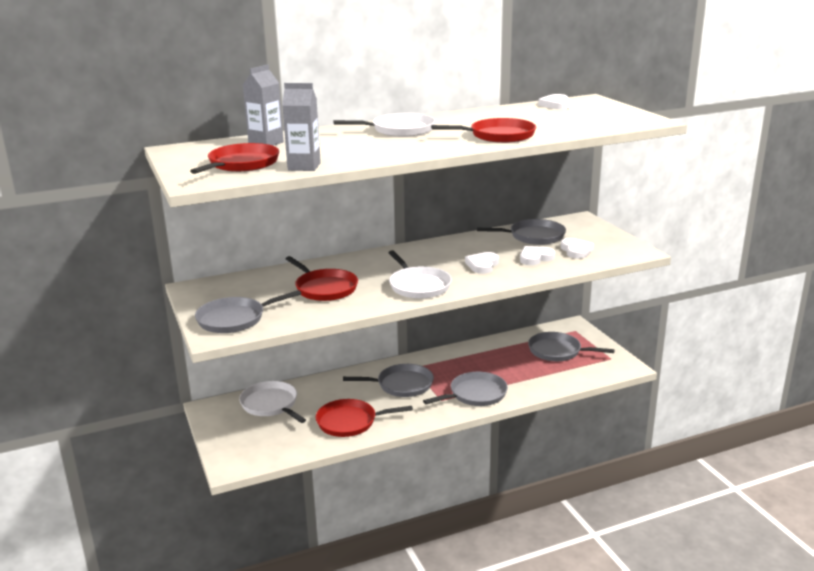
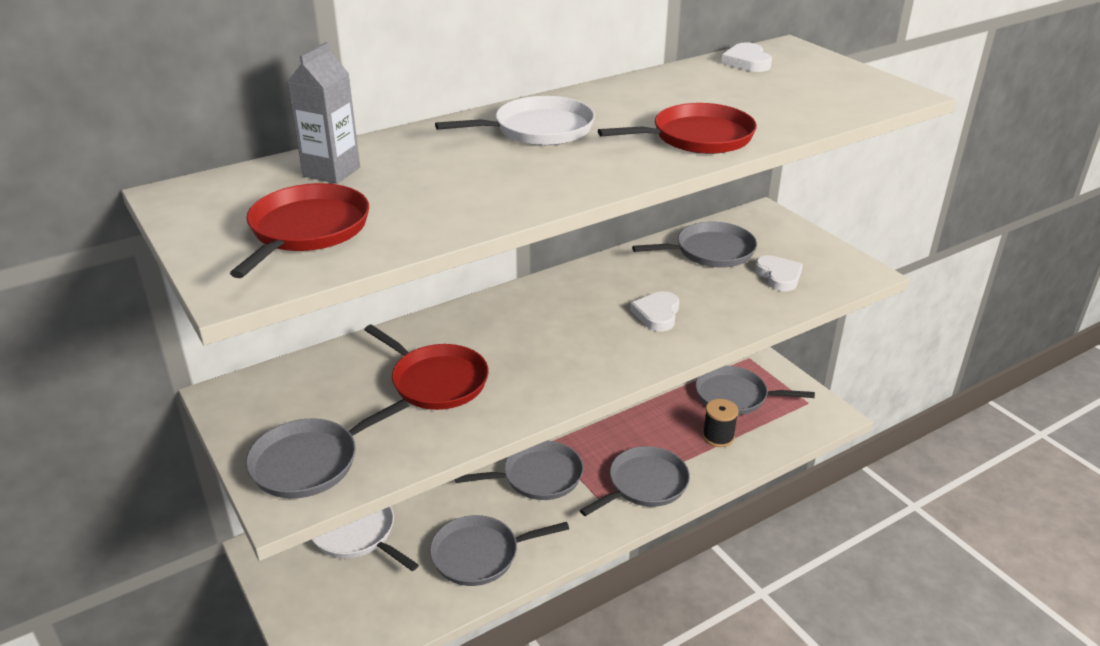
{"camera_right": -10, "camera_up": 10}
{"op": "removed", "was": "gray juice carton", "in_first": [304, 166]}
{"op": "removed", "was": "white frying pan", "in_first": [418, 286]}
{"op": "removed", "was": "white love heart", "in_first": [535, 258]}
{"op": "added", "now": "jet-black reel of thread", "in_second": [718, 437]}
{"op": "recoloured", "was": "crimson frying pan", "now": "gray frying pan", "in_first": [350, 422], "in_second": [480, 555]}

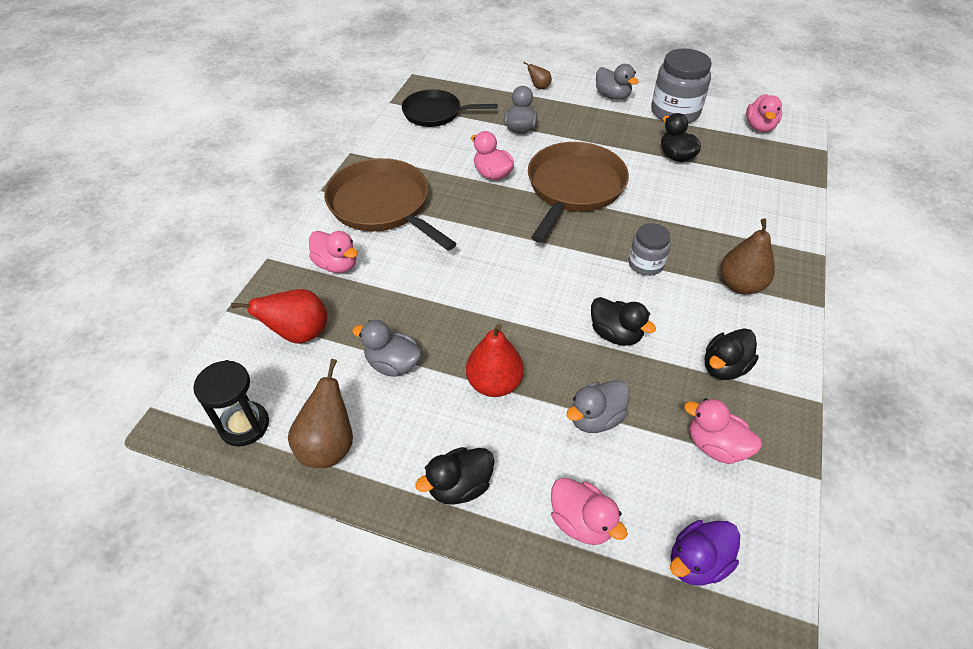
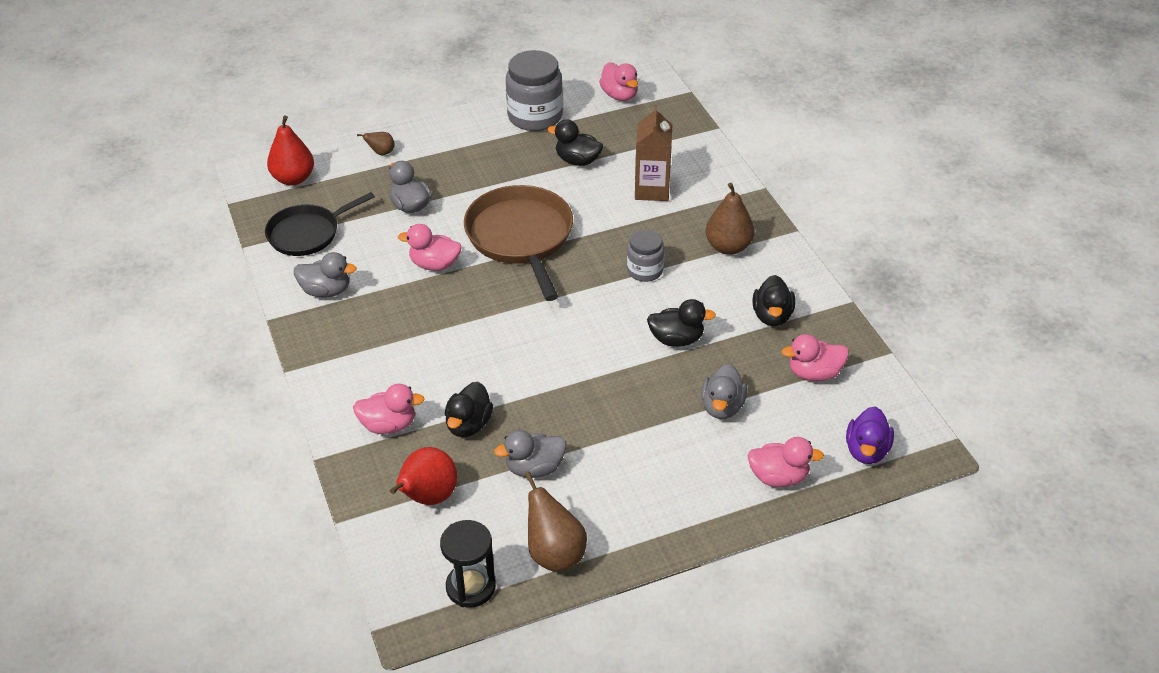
{"camera_right": -40, "camera_up": -5}
{"op": "removed", "was": "russet frying pan", "in_first": [382, 205]}
{"op": "added", "now": "russet juice carton", "in_second": [652, 190]}
{"op": "moved", "was": "jet-black duck", "in_first": [459, 486], "in_second": [468, 425]}
{"op": "moved", "was": "crimson pear", "in_first": [494, 383], "in_second": [293, 179]}
{"op": "moved", "was": "gray duck", "in_first": [612, 96], "in_second": [326, 291]}

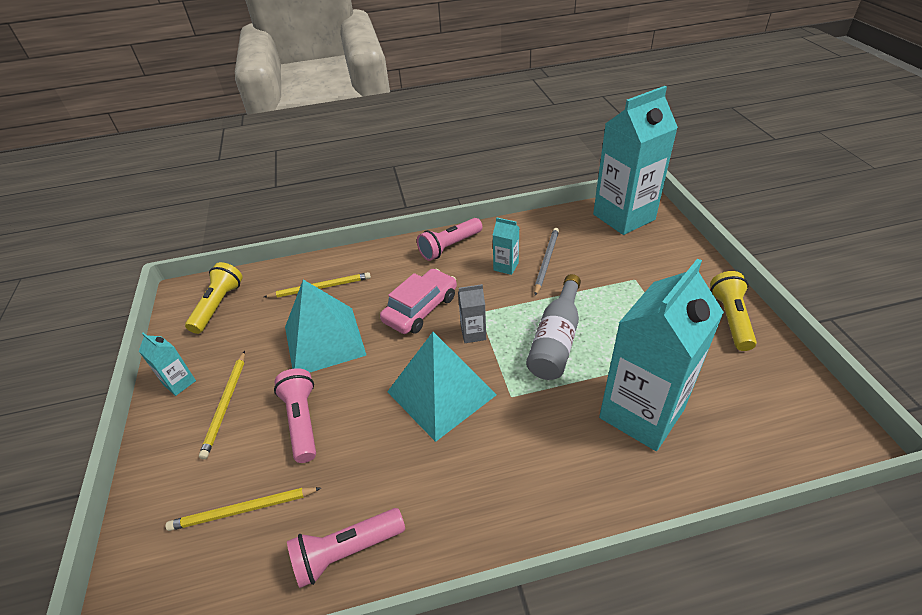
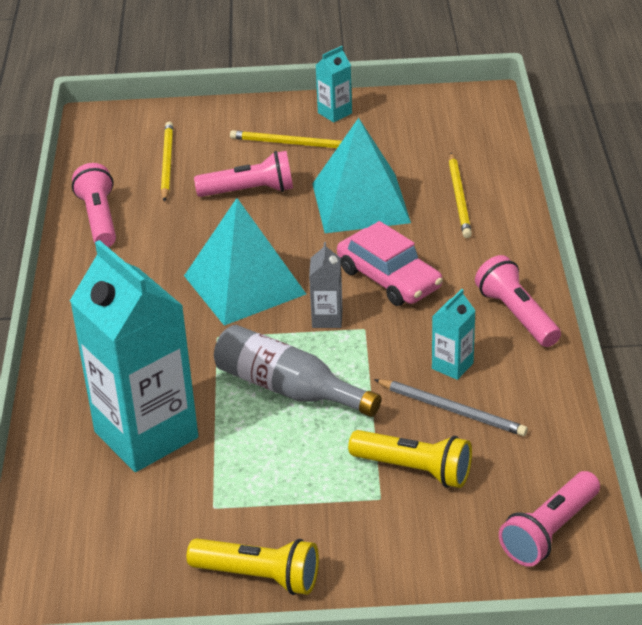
{"camera_right": 100, "camera_up": -5}
{"op": "moved", "was": "bright yellow torch", "in_first": [218, 305], "in_second": [414, 469]}
{"op": "replaced", "was": "teal juice carton", "now": "pink torch", "in_first": [623, 217], "in_second": [549, 532]}

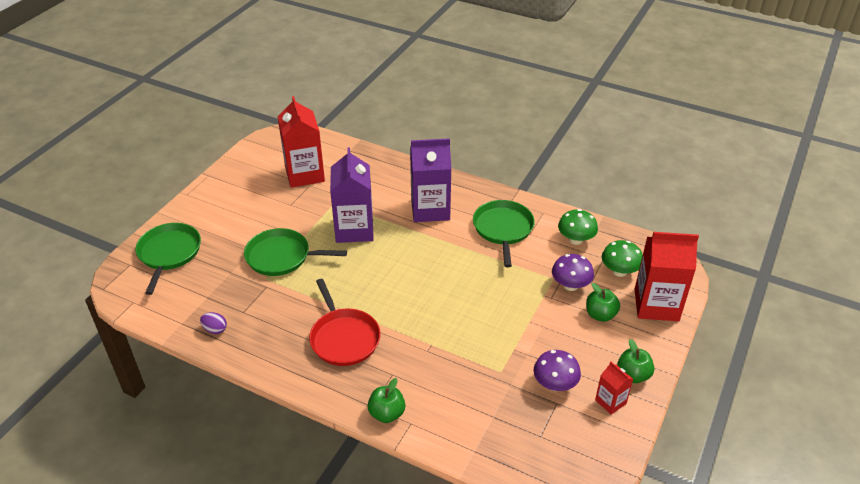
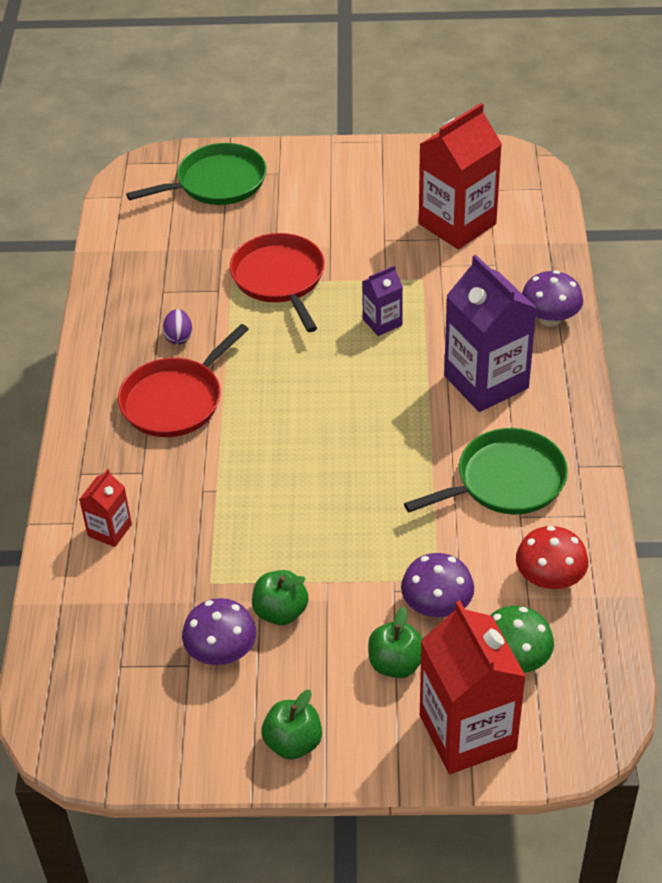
{"camera_right": 65, "camera_up": 5}
{"op": "added", "now": "violet toadstool", "in_second": [549, 318]}
{"op": "moved", "was": "violet egg", "in_first": [215, 329], "in_second": [178, 337]}
{"op": "moved", "was": "green toy apple", "in_first": [387, 413], "in_second": [280, 612]}
{"op": "moved", "was": "crimson juice carton", "in_first": [610, 402], "in_second": [110, 530]}
{"op": "recoloured", "was": "green frying pan", "now": "crimson frying pan", "in_first": [281, 257], "in_second": [279, 279]}
{"op": "recoloured", "was": "green toadstool", "now": "crimson toadstool", "in_first": [575, 239], "in_second": [549, 578]}
{"op": "resized", "was": "violet juice carton", "in_first": [354, 229], "in_second": [382, 322], "ratio": 0.49}

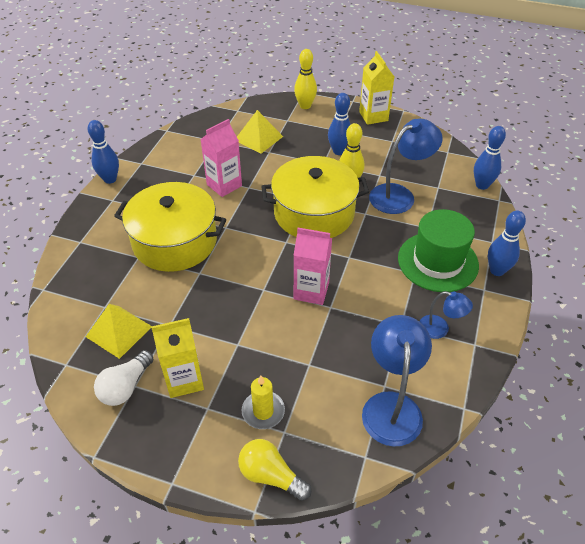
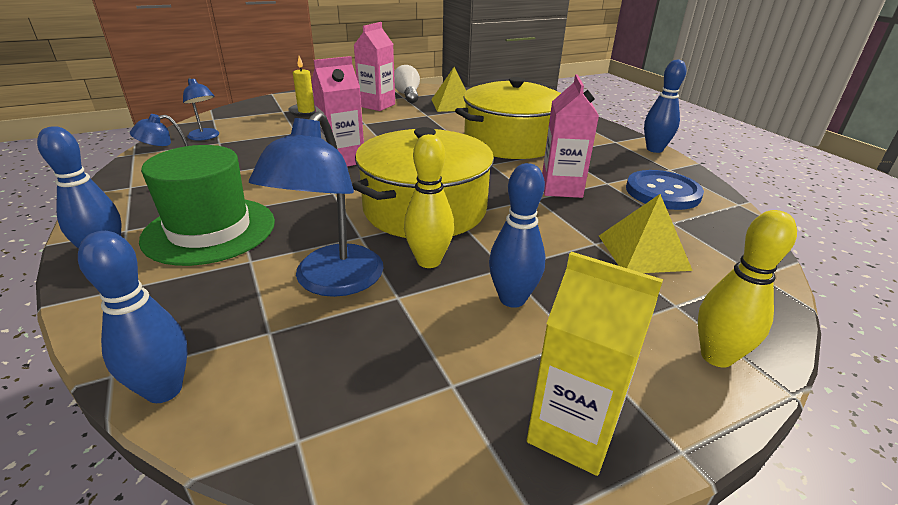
{"camera_right": 135, "camera_up": -15}
{"op": "removed", "was": "bright yellow light bulb", "in_first": [271, 476]}
{"op": "added", "now": "royal blue button", "in_second": [662, 192]}
{"op": "recoloured", "was": "bright yellow juice carton", "now": "pink juice carton", "in_first": [184, 380], "in_second": [377, 105]}
{"op": "resized", "was": "royal blue reading lamp", "in_first": [391, 406], "in_second": [206, 137], "ratio": 0.55}

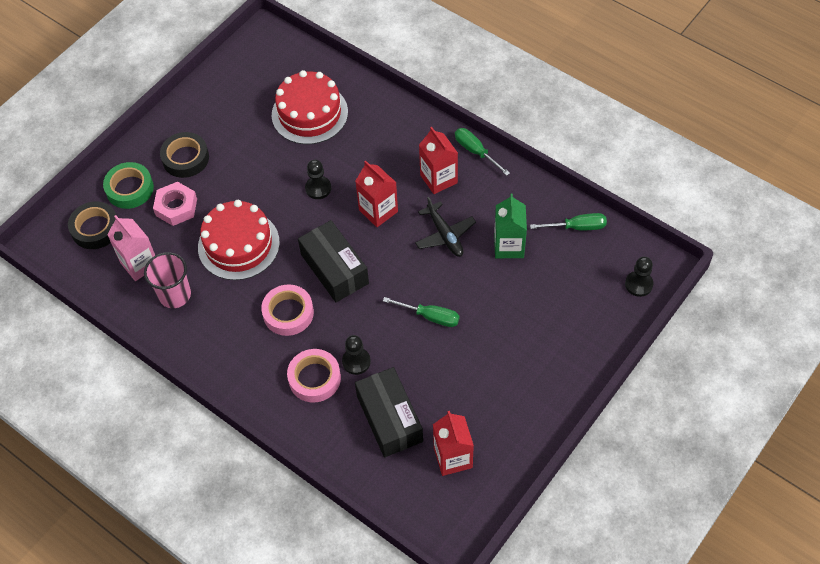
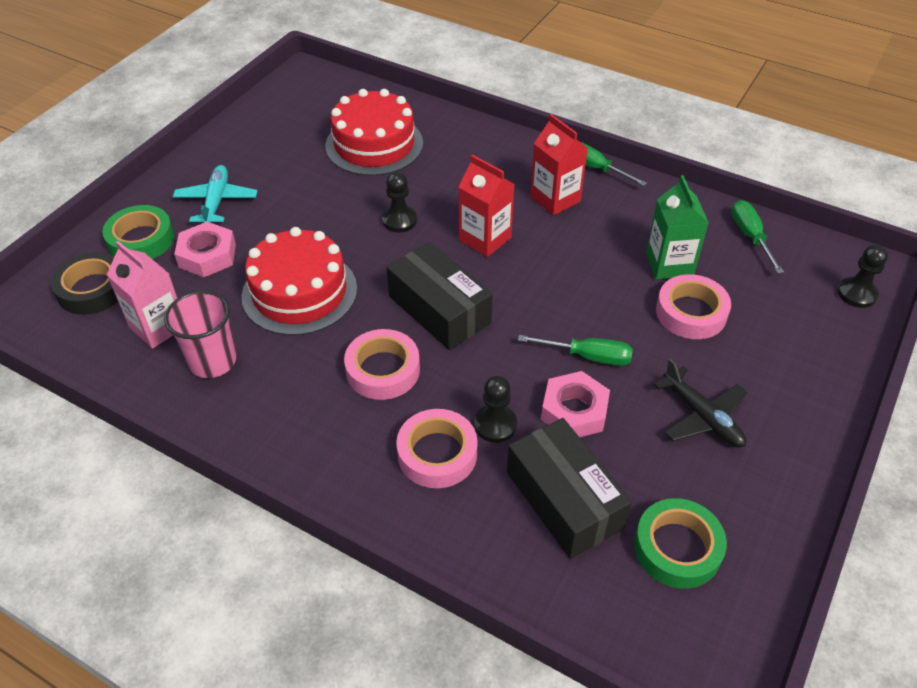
{"camera_right": -10, "camera_up": -10}
{"op": "added", "now": "pink hexagon nut", "in_second": [574, 411]}
{"op": "added", "now": "pink roll of tape", "in_second": [691, 313]}
{"op": "moved", "was": "jet-black plane", "in_first": [445, 235], "in_second": [702, 417]}
{"op": "replaced", "was": "jet-black roll of tape", "now": "teal plane", "in_first": [185, 158], "in_second": [216, 201]}
{"op": "replaced", "was": "crimson juice carton", "now": "green roll of tape", "in_first": [453, 457], "in_second": [677, 548]}
{"op": "turned", "was": "green flat screwdriver", "in_first": [577, 227], "in_second": [750, 236], "clockwise": -90}

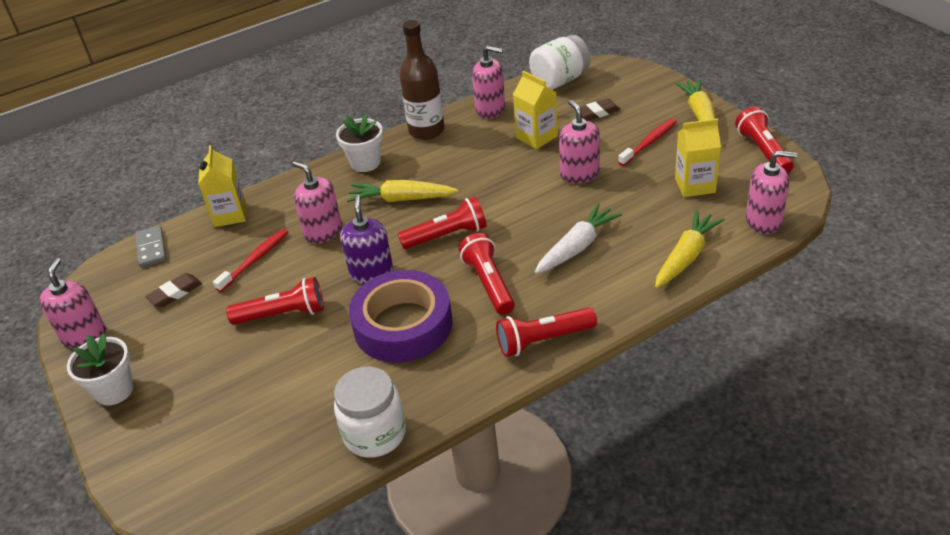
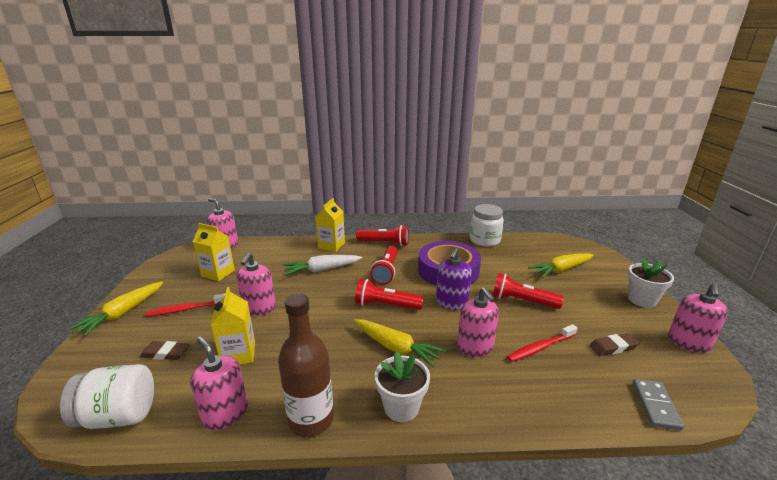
{"camera_right": -155, "camera_up": -15}
{"op": "removed", "was": "crimson torch", "in_first": [763, 151]}
{"op": "moved", "was": "bright yellow juice carton", "in_first": [230, 214], "in_second": [331, 246]}
{"op": "moved", "was": "bright yellow root vegetable", "in_first": [686, 257], "in_second": [561, 270]}

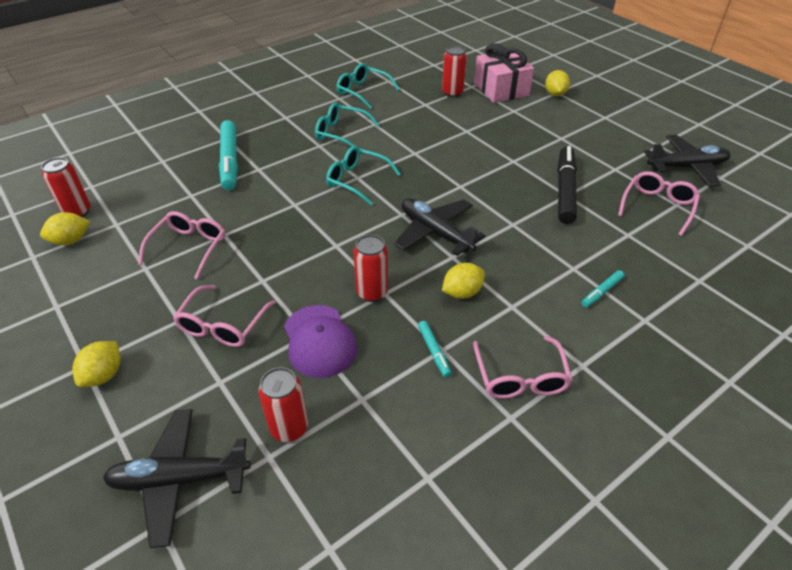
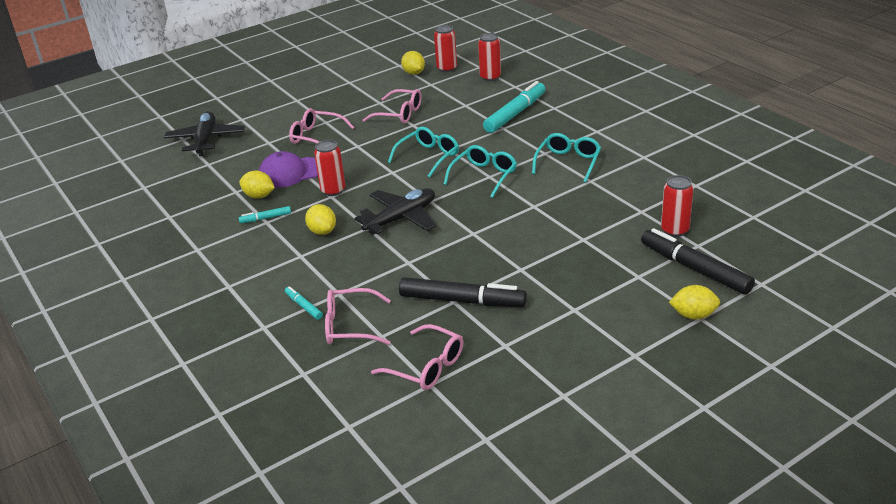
{"camera_right": 95, "camera_up": -10}
{"op": "removed", "was": "jet-black plane", "in_first": [686, 167]}
{"op": "moved", "was": "bright yellow toy lemon", "in_first": [104, 375], "in_second": [259, 196]}
{"op": "moved", "was": "crimson soda can", "in_first": [289, 428], "in_second": [490, 77]}
{"op": "moved", "was": "teal glasses", "in_first": [363, 91], "in_second": [428, 157]}
{"op": "moved", "was": "pink glasses", "in_first": [520, 377], "in_second": [350, 326]}
{"op": "replaced", "was": "pink wrapped gift", "now": "jet-black felt pen", "in_first": [501, 89], "in_second": [695, 269]}
{"op": "turned", "was": "teal felt pen", "in_first": [230, 161], "in_second": [515, 114], "clockwise": 135}

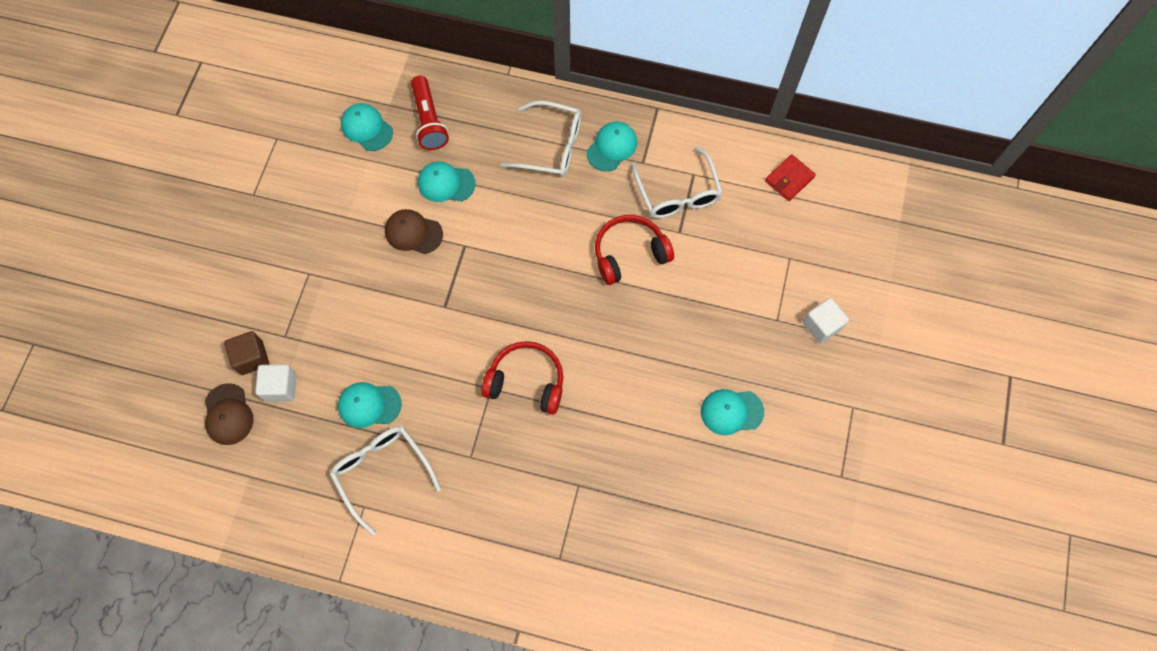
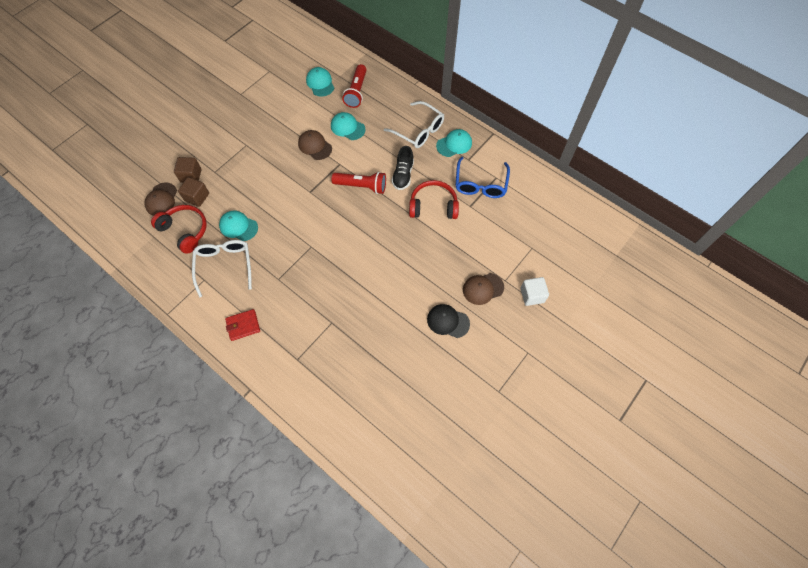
{"camera_right": 25, "camera_up": -5}
{"op": "added", "now": "crimson torch", "in_second": [361, 186]}
{"op": "added", "now": "jet-black lace-up shoe", "in_second": [403, 175]}
{"op": "added", "now": "russet baseball cap", "in_second": [483, 288]}
{"op": "moved", "was": "crimson over-ear headphones", "in_first": [526, 381], "in_second": [185, 231]}
{"op": "moved", "was": "crimson billfold", "in_first": [789, 179], "in_second": [243, 325]}
{"op": "recoloured", "was": "white solid cube", "now": "russet solid cube", "in_first": [281, 387], "in_second": [197, 197]}
{"op": "recoloured", "was": "white glasses", "now": "royal blue glasses", "in_first": [677, 193], "in_second": [480, 184]}
{"op": "recoloured", "was": "teal baseball cap", "now": "jet-black baseball cap", "in_first": [731, 411], "in_second": [448, 321]}

